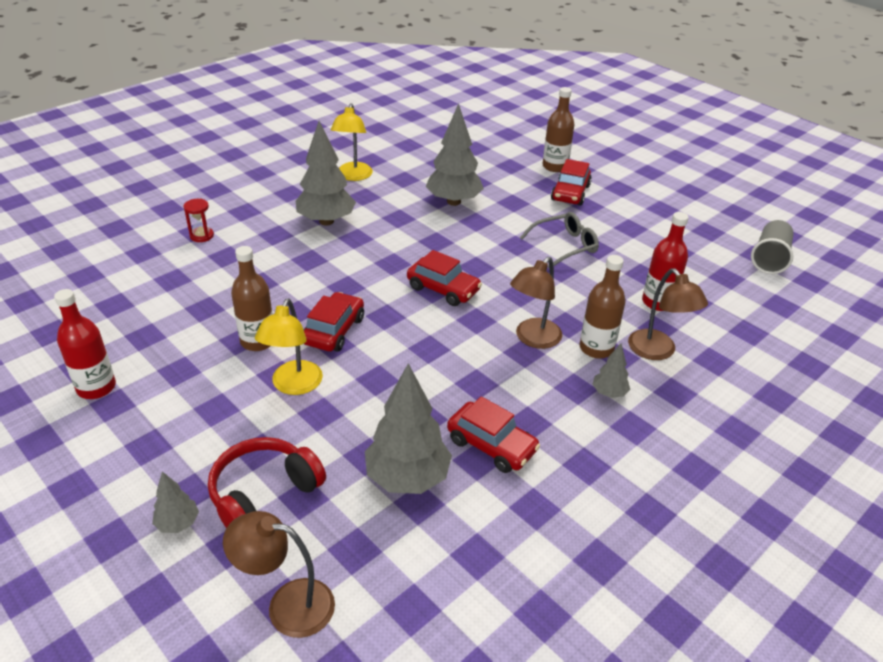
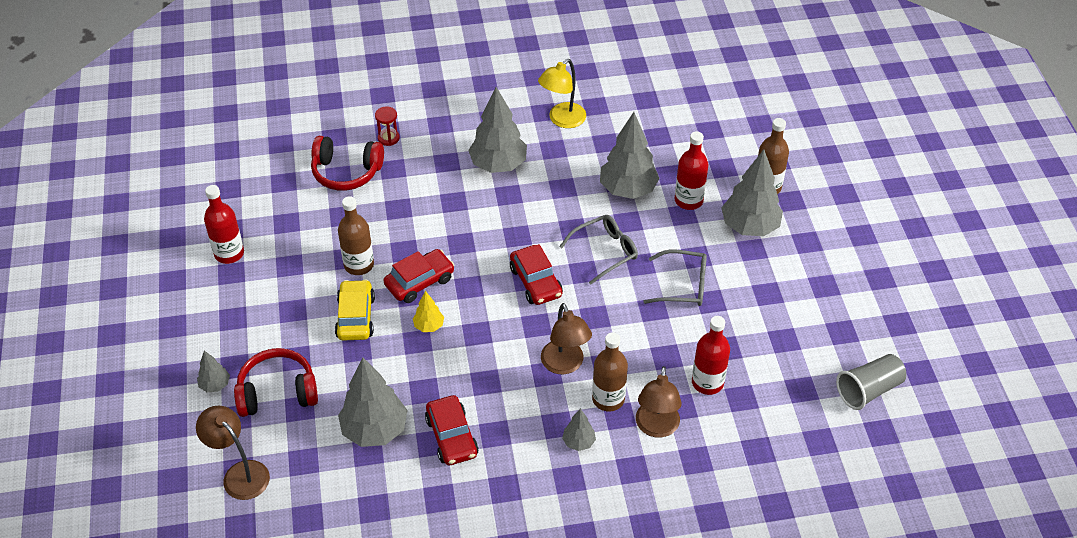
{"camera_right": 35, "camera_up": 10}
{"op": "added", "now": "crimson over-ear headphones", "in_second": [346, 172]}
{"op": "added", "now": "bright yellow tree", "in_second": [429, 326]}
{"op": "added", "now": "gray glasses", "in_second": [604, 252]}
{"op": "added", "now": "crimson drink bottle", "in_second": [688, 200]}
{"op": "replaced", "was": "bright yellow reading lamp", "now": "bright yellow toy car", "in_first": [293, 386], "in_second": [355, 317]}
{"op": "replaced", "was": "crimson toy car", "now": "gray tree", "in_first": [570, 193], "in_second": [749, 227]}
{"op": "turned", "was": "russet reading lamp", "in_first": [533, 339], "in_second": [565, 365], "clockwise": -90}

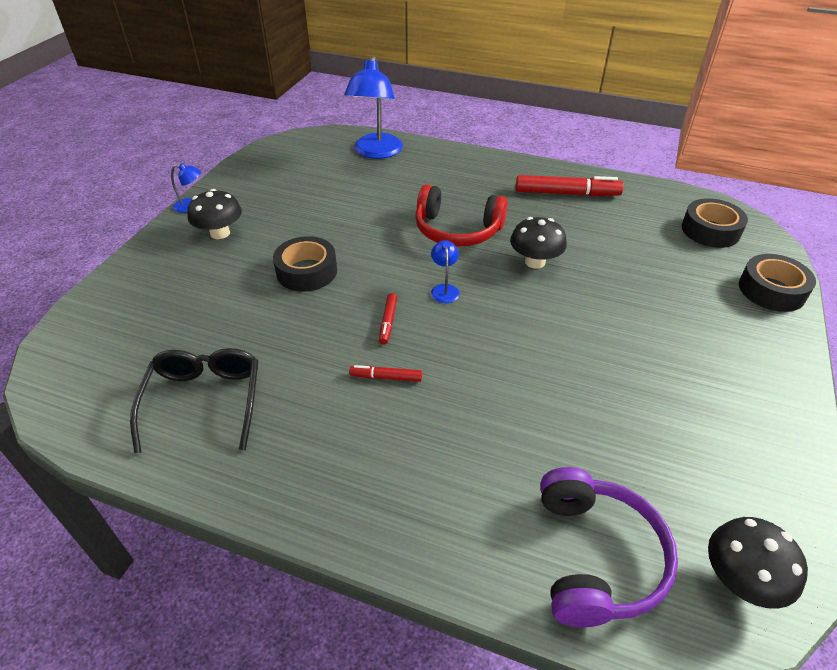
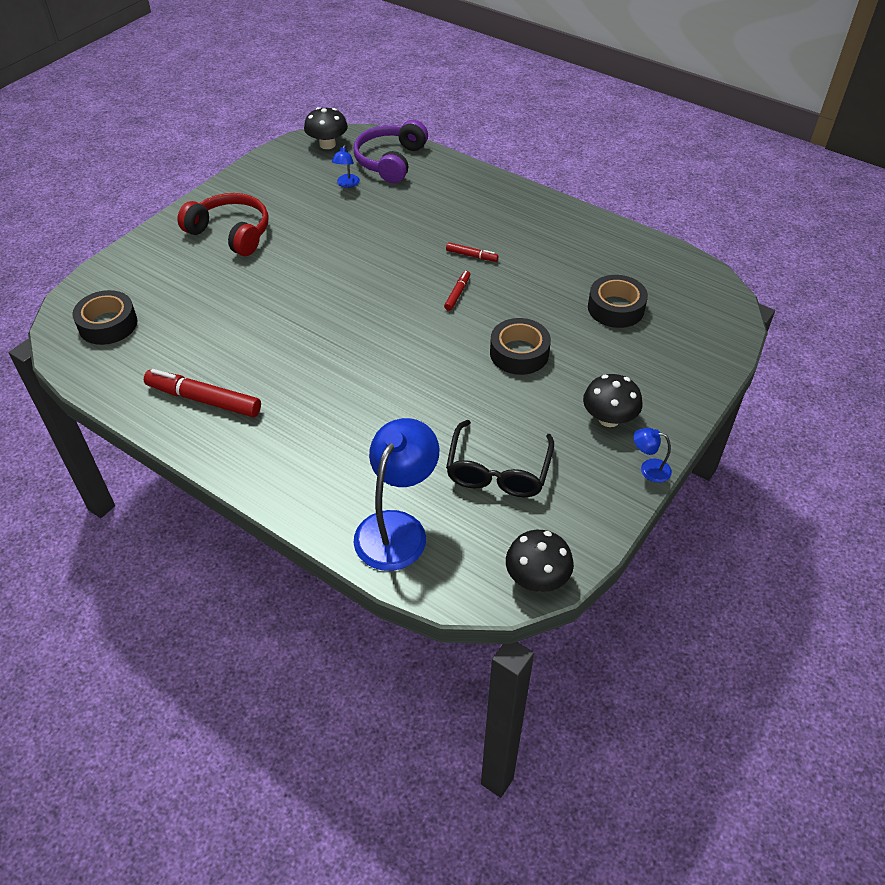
{"camera_right": -165, "camera_up": 5}
{"op": "moved", "was": "jet-black glasses", "in_first": [204, 401], "in_second": [498, 471]}
{"op": "moved", "was": "crimson over-ear headphones", "in_first": [457, 230], "in_second": [231, 233]}
{"op": "moved", "was": "royal blue reading lamp", "in_first": [444, 289], "in_second": [347, 184]}
{"op": "moved", "was": "jet-black toadstool", "in_first": [535, 261], "in_second": [537, 578]}
{"op": "moved", "was": "jet-black roll of tape", "in_first": [771, 290], "in_second": [615, 308]}

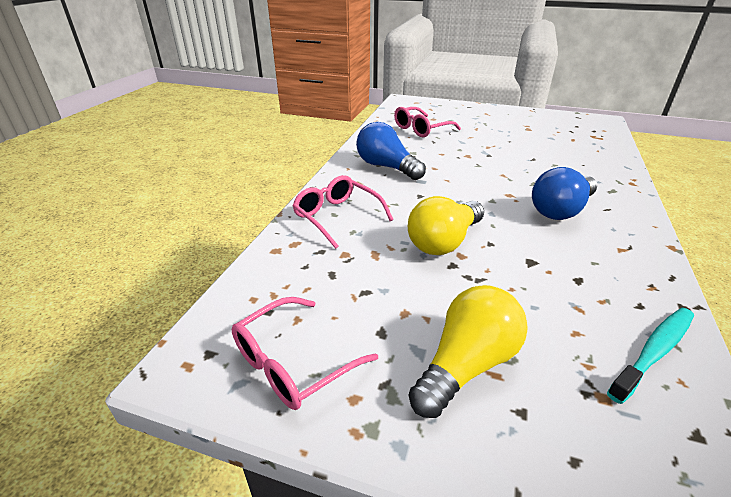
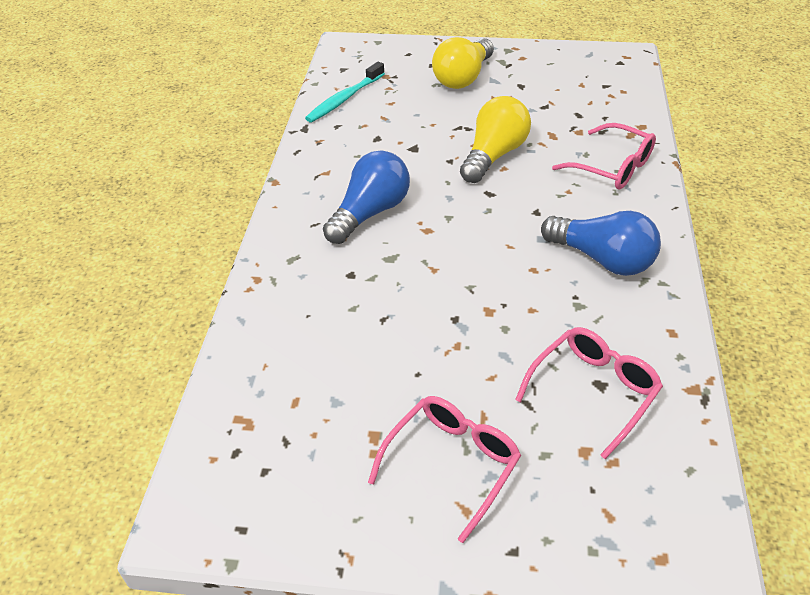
{"camera_right": 170, "camera_up": 10}
{"op": "moved", "was": "pink glasses", "in_first": [293, 363], "in_second": [452, 464]}

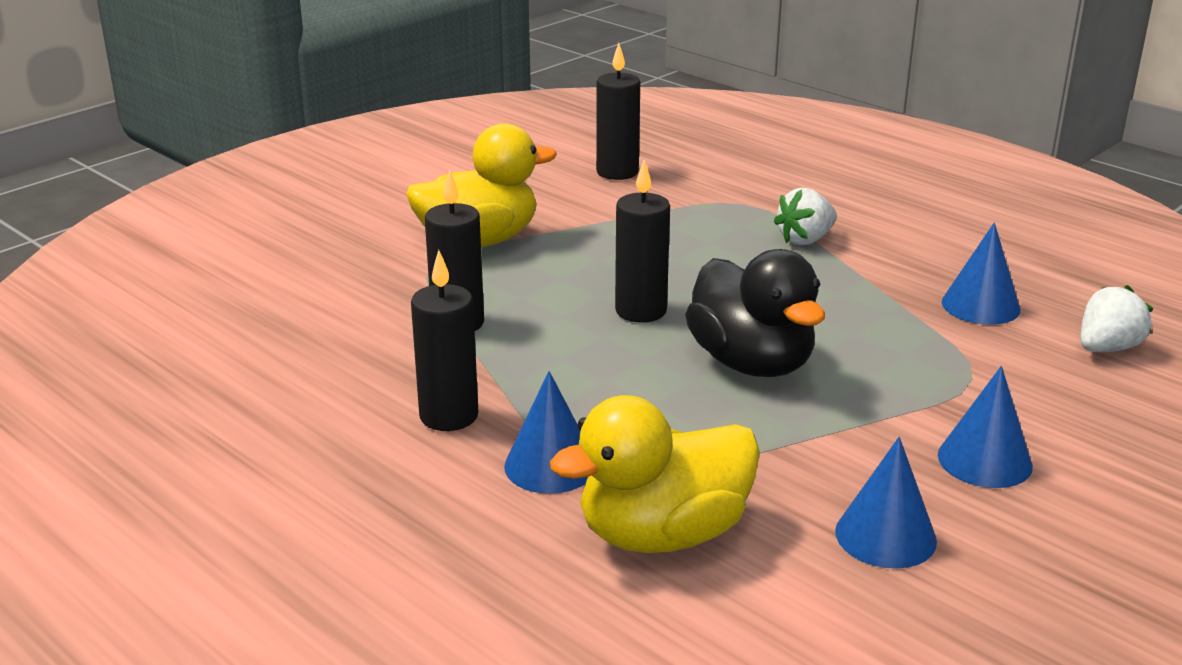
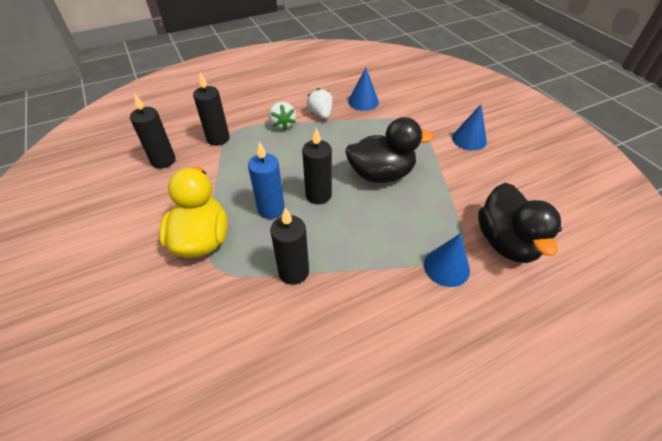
{"camera_right": -70, "camera_up": 20}
{"op": "removed", "was": "royal blue cone shape", "in_first": [885, 536]}
{"op": "added", "now": "royal blue pillar candle", "in_second": [271, 209]}
{"op": "moved", "was": "jet-black pillar candle", "in_first": [449, 416], "in_second": [218, 139]}
{"op": "moved", "was": "white berry", "in_first": [1107, 348], "in_second": [321, 114]}
{"op": "recoloured", "was": "bright yellow duck", "now": "jet-black duck", "in_first": [662, 534], "in_second": [506, 242]}

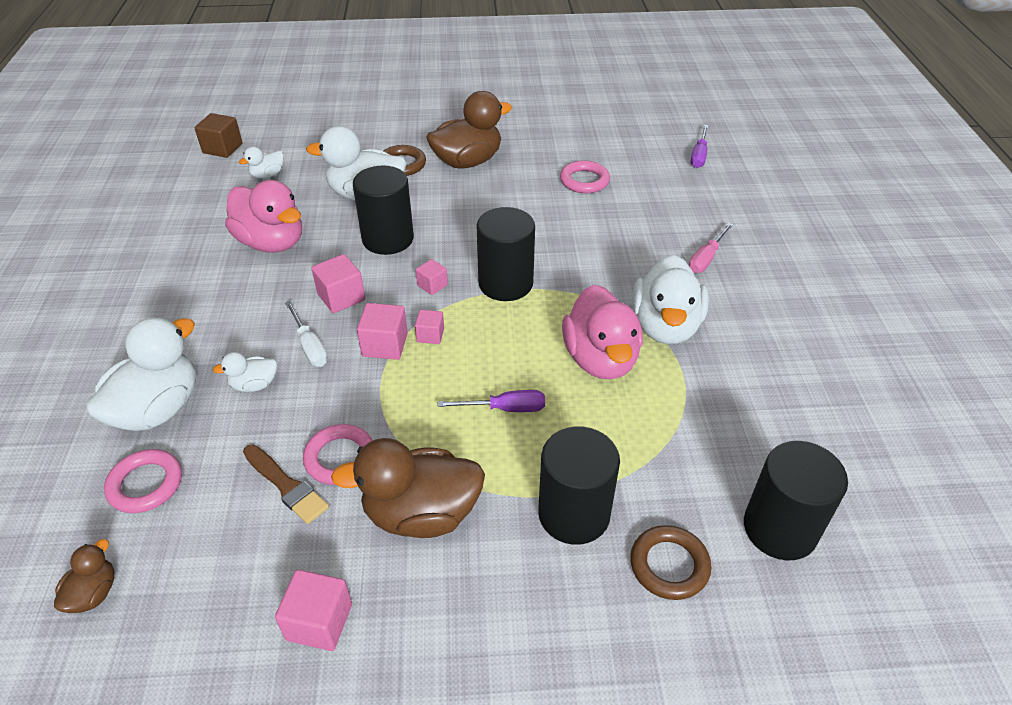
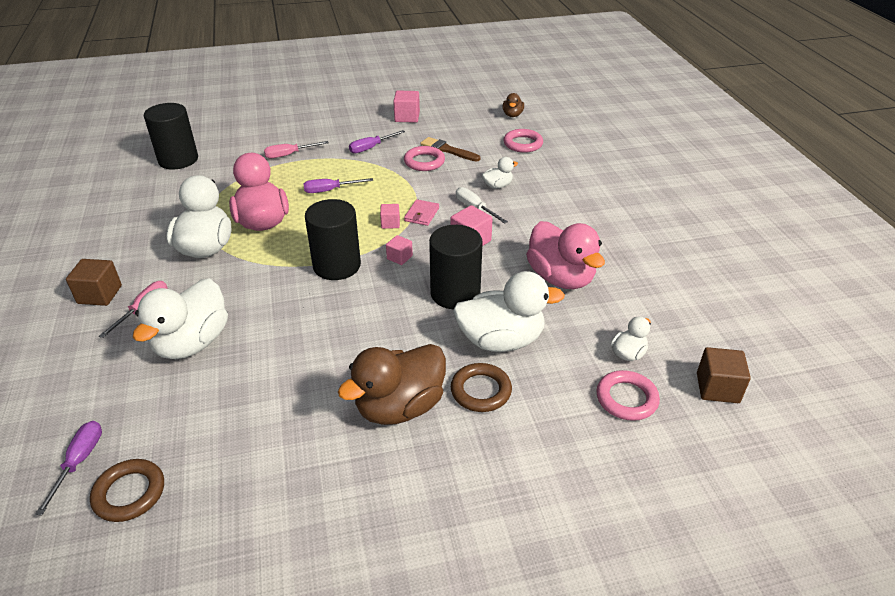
{"camera_right": 170, "camera_up": -5}
{"op": "added", "now": "russet solid cube", "in_second": [100, 294]}
{"op": "moved", "was": "white duck", "in_first": [158, 409], "in_second": [192, 343]}
{"op": "moved", "was": "pink ring", "in_first": [584, 181], "in_second": [626, 399]}
{"op": "moved", "was": "russet ring", "in_first": [669, 565], "in_second": [129, 493]}
{"op": "replaced", "was": "russet duck", "now": "violet flat screwdriver", "in_first": [421, 514], "in_second": [371, 148]}
{"op": "replaced", "was": "pink solid cube", "now": "pink billfold", "in_first": [385, 345], "in_second": [421, 214]}
{"op": "replaced", "was": "jet-black cylinder shape", "now": "pink flat screwdriver", "in_first": [574, 514], "in_second": [289, 155]}
{"op": "turned", "was": "pink duck", "in_first": [272, 242], "in_second": [560, 278], "clockwise": -150}

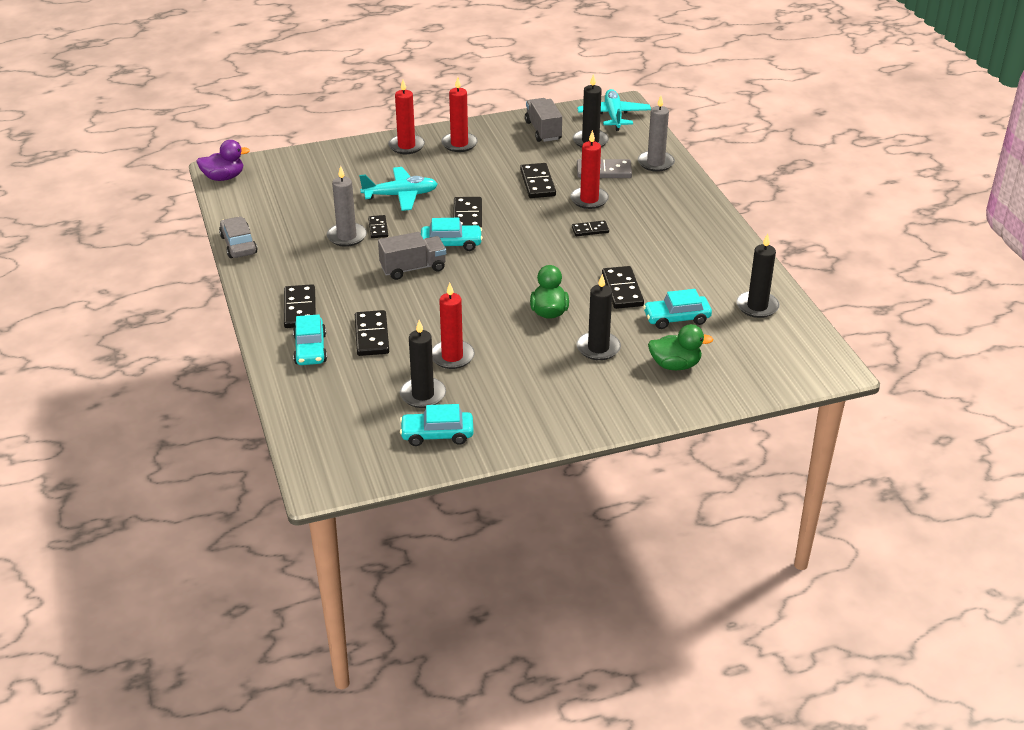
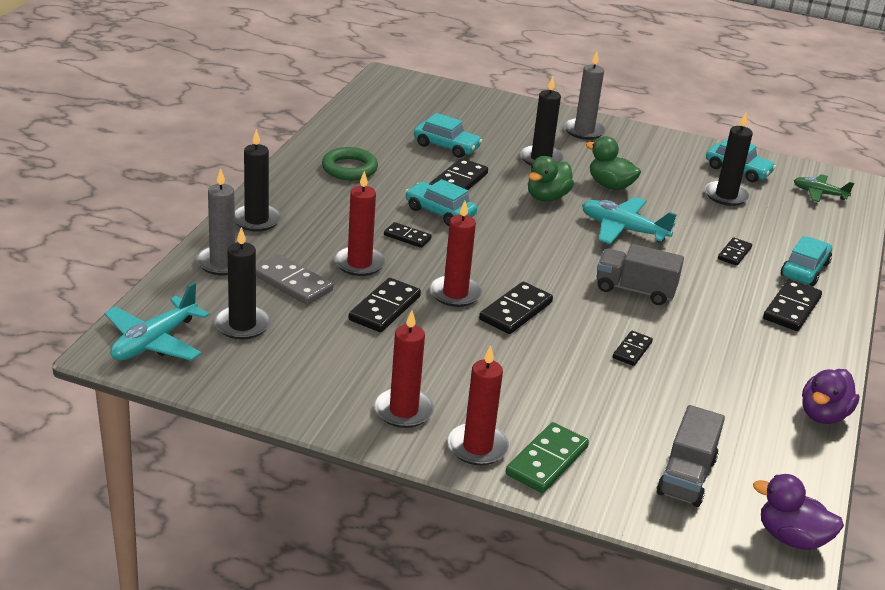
{"camera_right": -145, "camera_up": -5}
{"op": "added", "now": "green ring", "in_second": [349, 168]}
{"op": "added", "now": "green domino", "in_second": [547, 461]}
{"op": "added", "now": "green plane", "in_second": [819, 193]}
{"op": "moved", "was": "gray pillar candle", "in_first": [347, 236], "in_second": [584, 131]}
{"op": "moved", "was": "teal plane", "in_first": [400, 195], "in_second": [623, 229]}
{"op": "moved", "was": "teal toy car", "in_first": [451, 244], "in_second": [440, 212]}
{"op": "moved", "was": "crimson pillar candle", "in_first": [452, 356], "in_second": [455, 293]}
{"op": "moved", "was": "gray toy truck", "in_first": [543, 131], "in_second": [686, 476]}
{"op": "moved", "was": "green duck", "in_first": [675, 365], "in_second": [610, 185]}
{"op": "moved", "was": "jet-black pillar candle", "in_first": [757, 306], "in_second": [256, 220]}
{"op": "replaced", "was": "gray toy car", "now": "violet duck", "in_first": [238, 245], "in_second": [823, 415]}
{"op": "resized", "was": "jet-black domino", "in_first": [372, 336], "in_second": [734, 253], "ratio": 0.61}

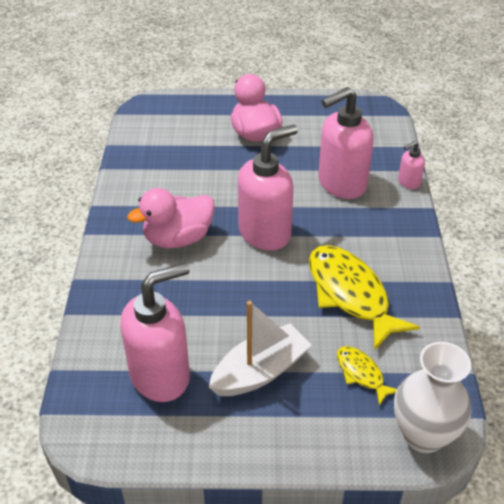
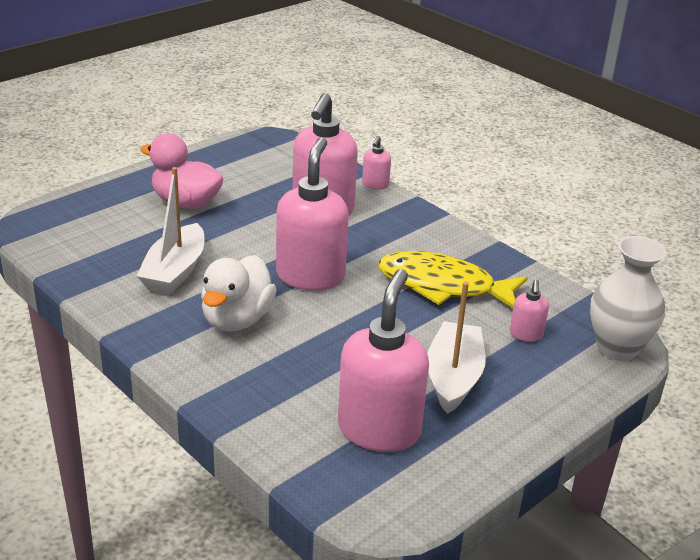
{"camera_right": -45, "camera_up": -10}
{"op": "added", "now": "white toy boat", "in_second": [175, 271]}
{"op": "replaced", "was": "bright yellow toy fish", "now": "pink pump bottle", "in_first": [361, 374], "in_second": [526, 334]}
{"op": "recoloured", "was": "pink duck", "now": "white duck", "in_first": [178, 238], "in_second": [237, 319]}

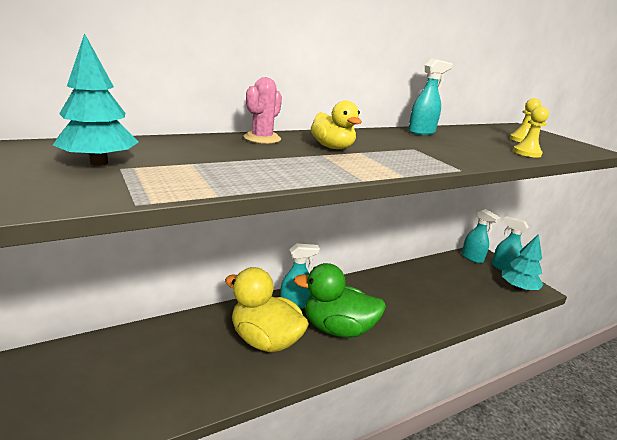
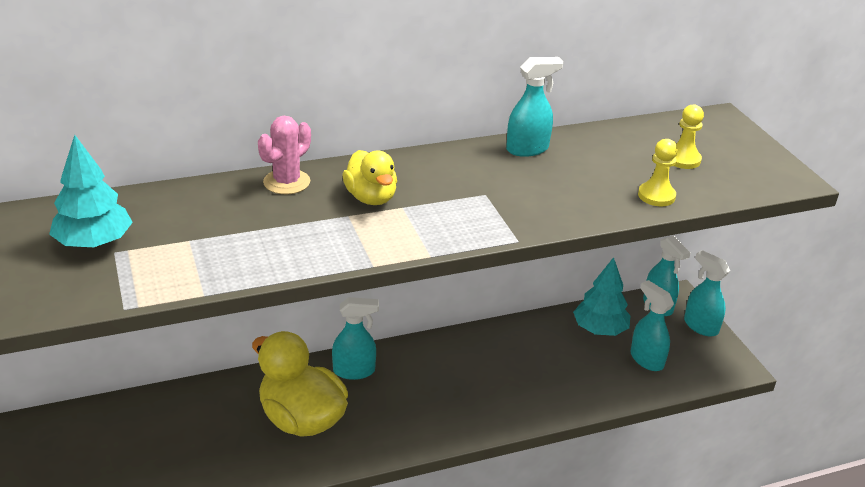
{"camera_right": 10, "camera_up": 10}
{"op": "removed", "was": "green duck", "in_first": [337, 328]}
{"op": "added", "now": "teal sprayer", "in_second": [646, 359]}
{"op": "moved", "was": "teal tree", "in_first": [518, 288], "in_second": [599, 329]}

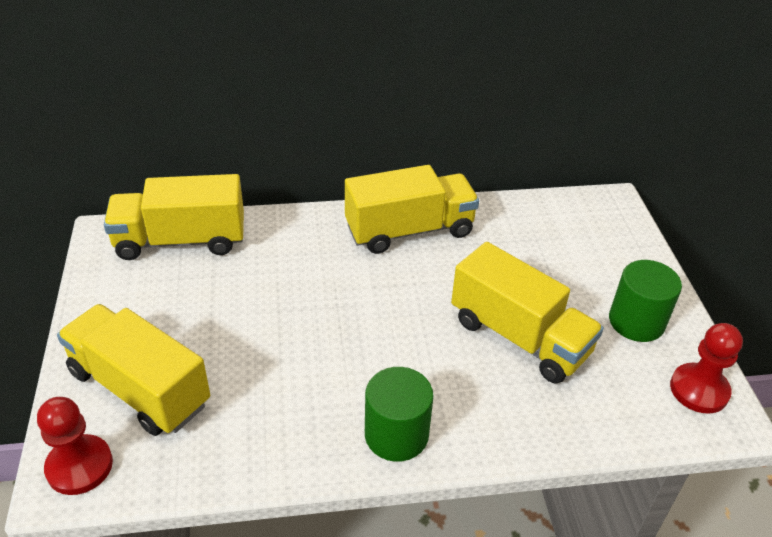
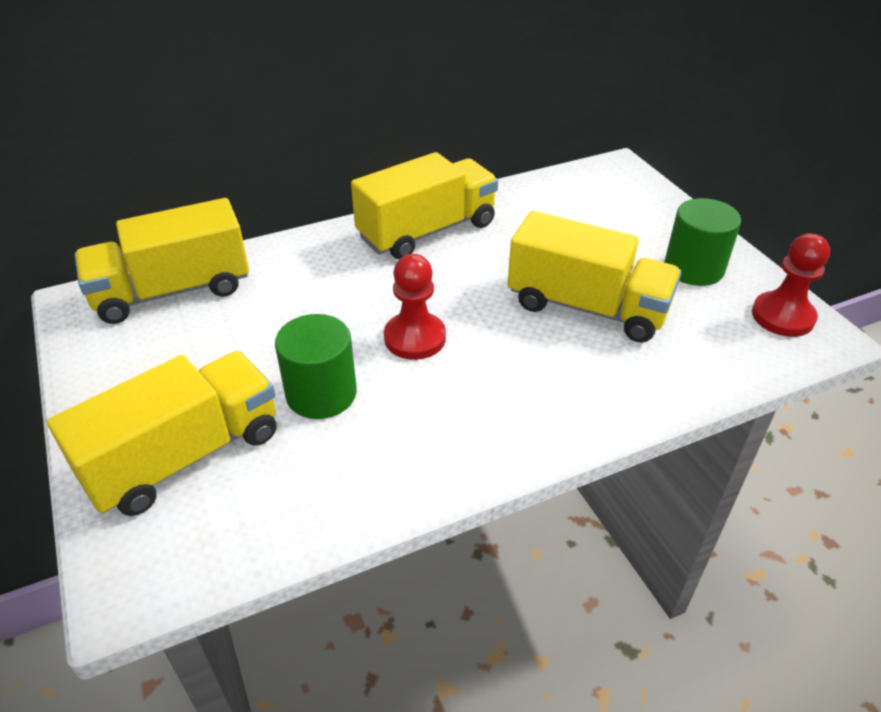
{"camera_right": -15, "camera_up": 0}
{"op": "moved", "was": "crimson pawn", "in_first": [79, 466], "in_second": [415, 338]}
{"op": "moved", "was": "green cylinder shape", "in_first": [396, 434], "in_second": [321, 393]}
{"op": "turned", "was": "bright yellow toy truck", "in_first": [139, 388], "in_second": [184, 456], "clockwise": 120}

